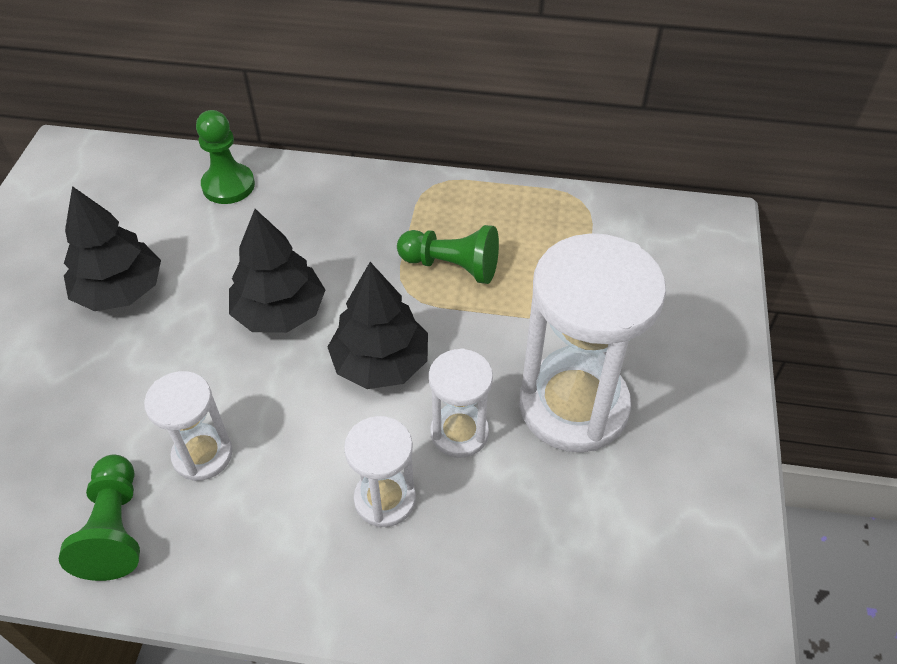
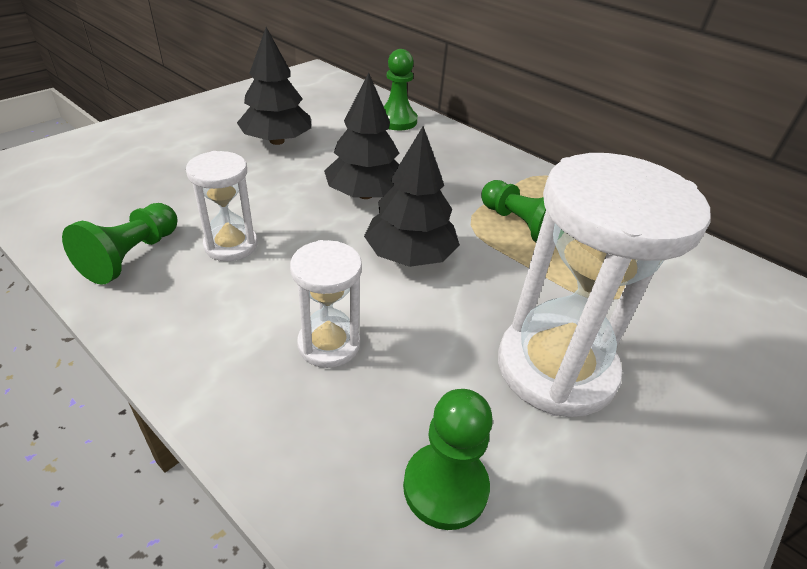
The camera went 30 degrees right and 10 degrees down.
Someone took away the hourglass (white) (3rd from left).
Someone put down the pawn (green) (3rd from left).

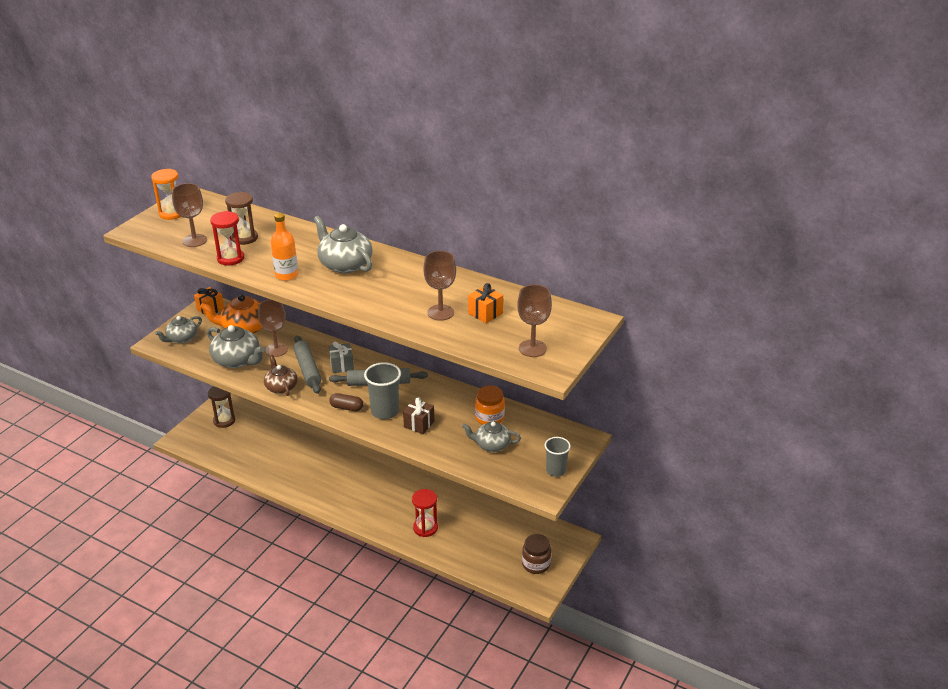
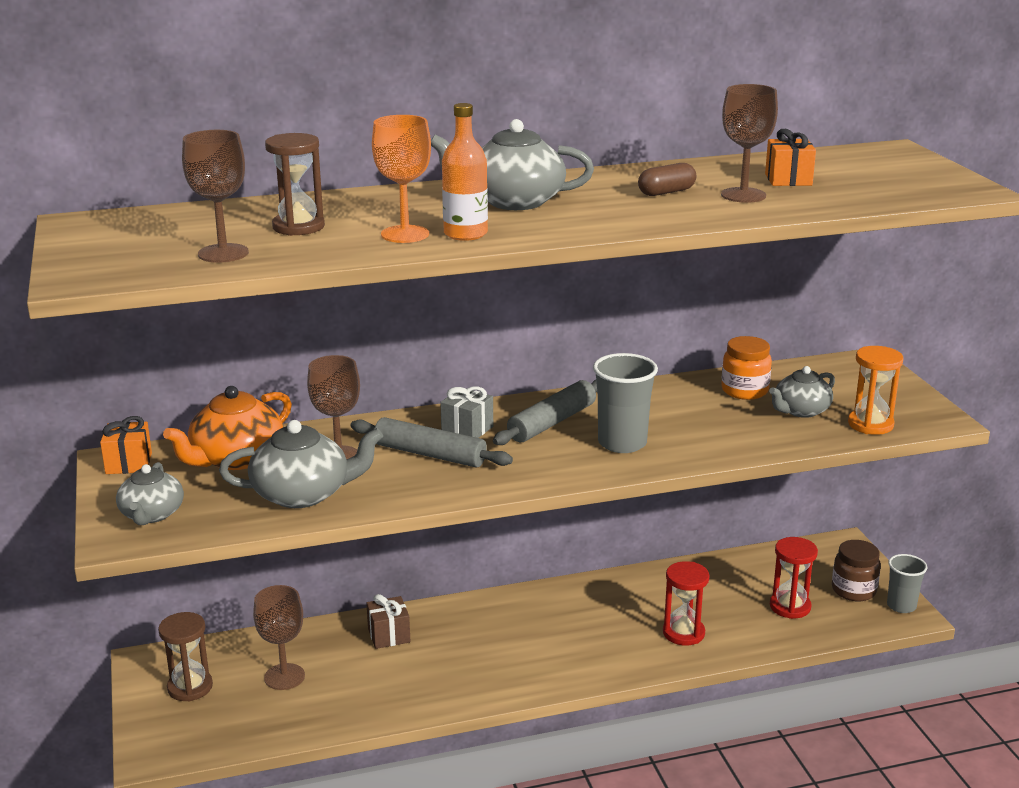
The camera went 45 degrees left and 10 degrees down.
Someone took away the teapot (brown).
Someone put down the goblet (orange).
Someone carried the hourglass (orange).
Someone carried the hourglass (red) (1st from left in the first image).
Someone carried the capsule (brown).
Someone carried the gift (brown).
Someone carried the goblet (brown) (4th from left in the first image).
Someone carried the cup (grey) (2nd from left).

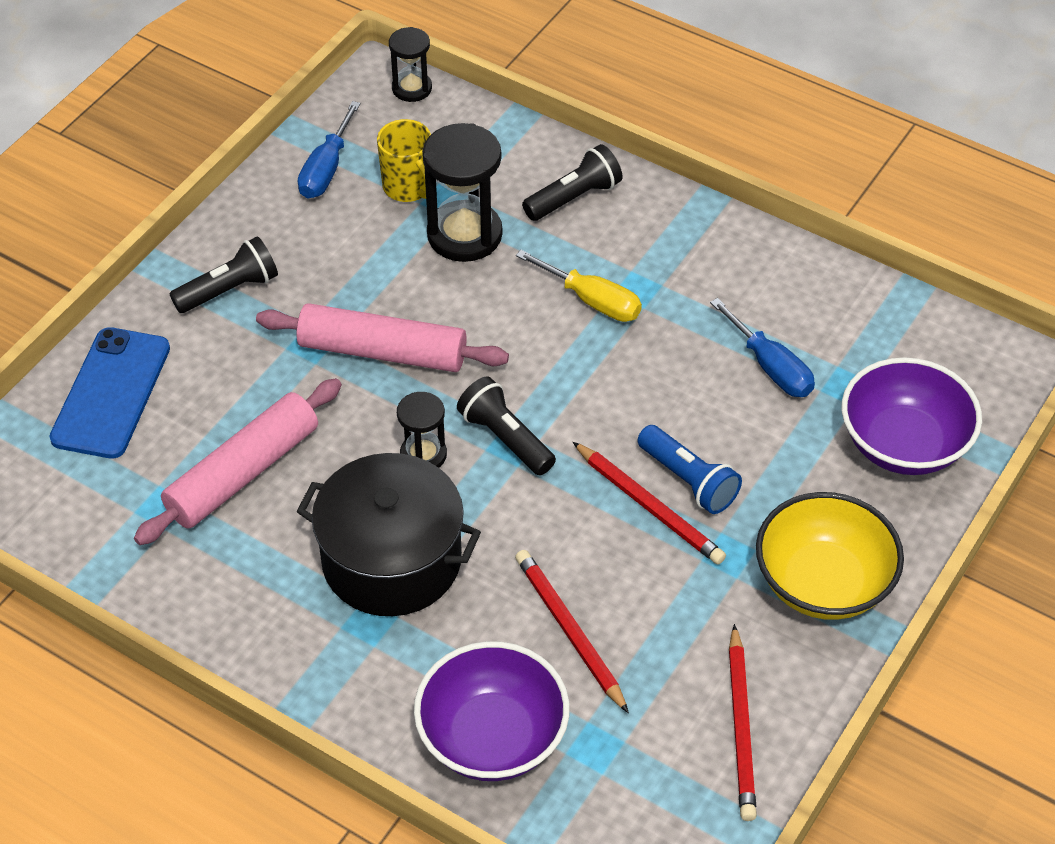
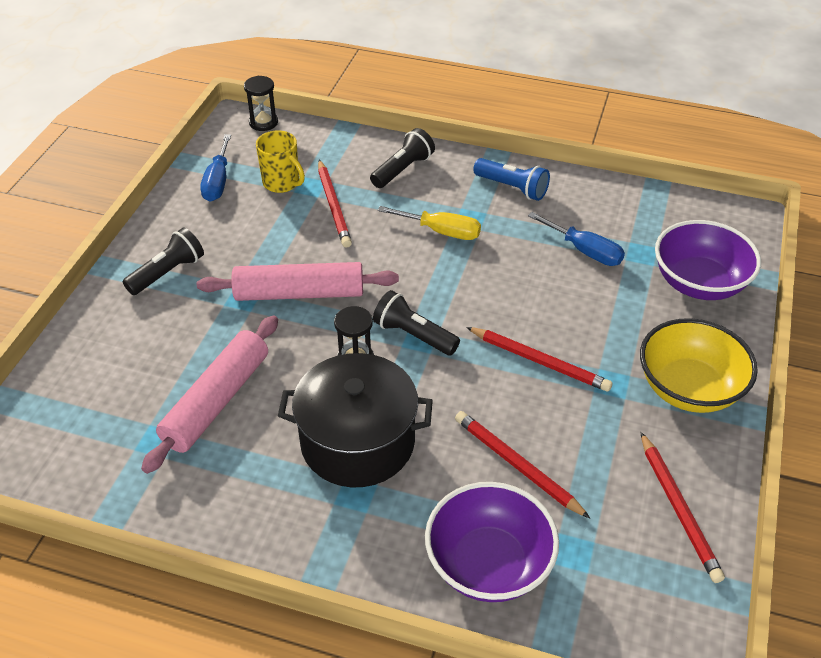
The camera went 15 degrees left and 5 degrees down.
Someone took away the phone (blue).
Someone carried the flashlight (blue).
Someone swapped the hourglass (black) (3rd from left) for the pencil (red) (1st from left).

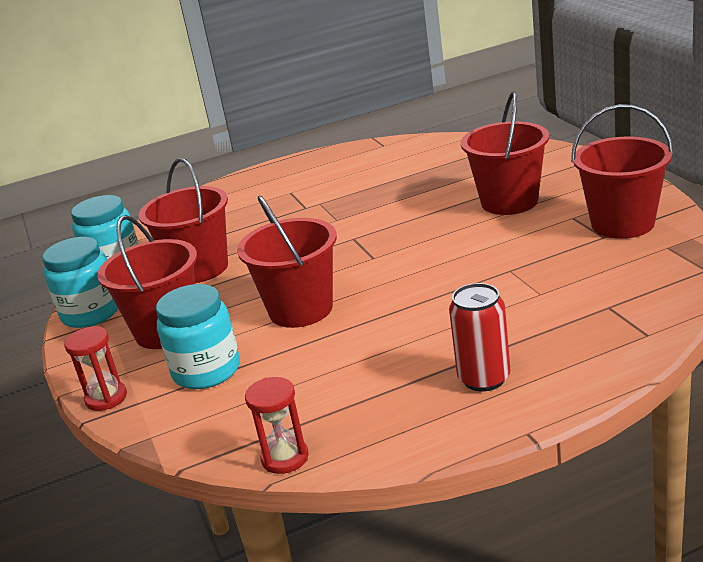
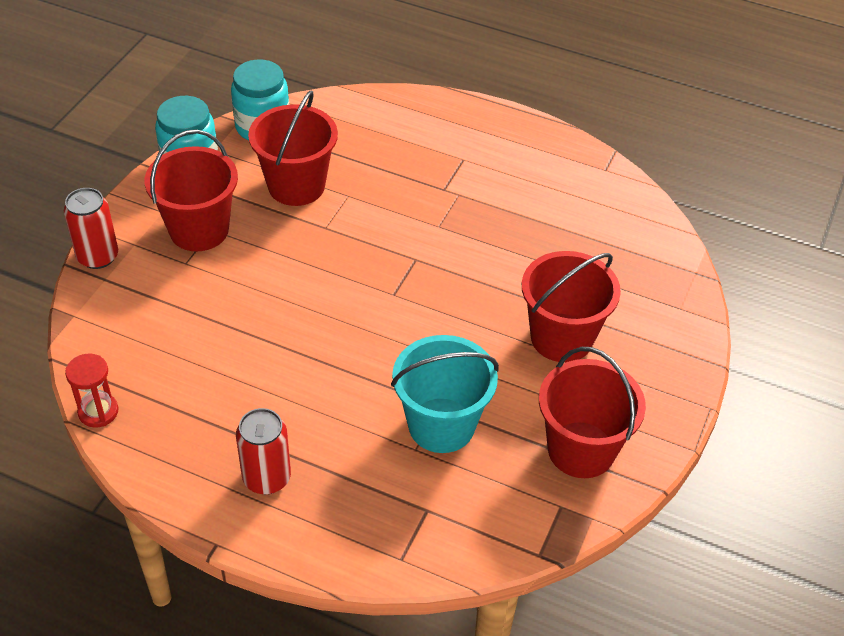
The camera went 40 degrees right and 20 degrees up.
Someone took away the jar (turquoise) (3rd from left).
Someone took away the bucket (red) (3rd from left).
Someone put down the bucket (turquoise).
Someone swapped the hourglass (red) (1st from left) for the can (red) (1st from left).

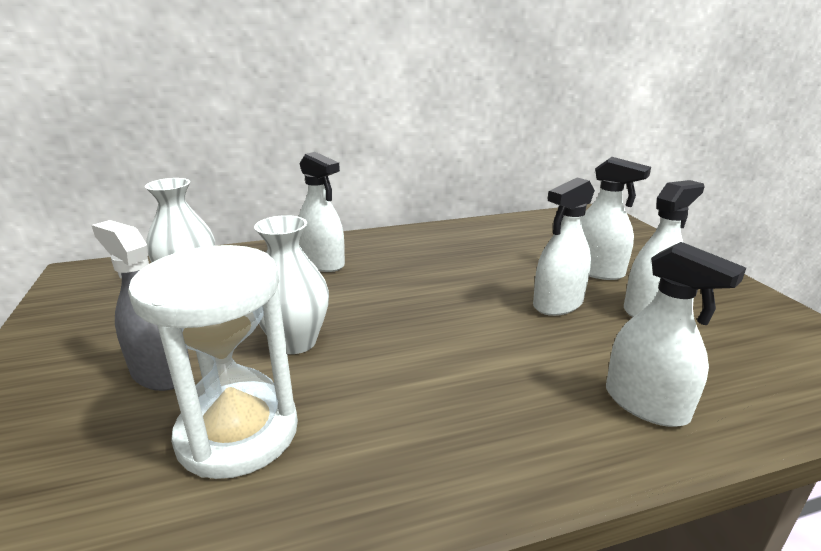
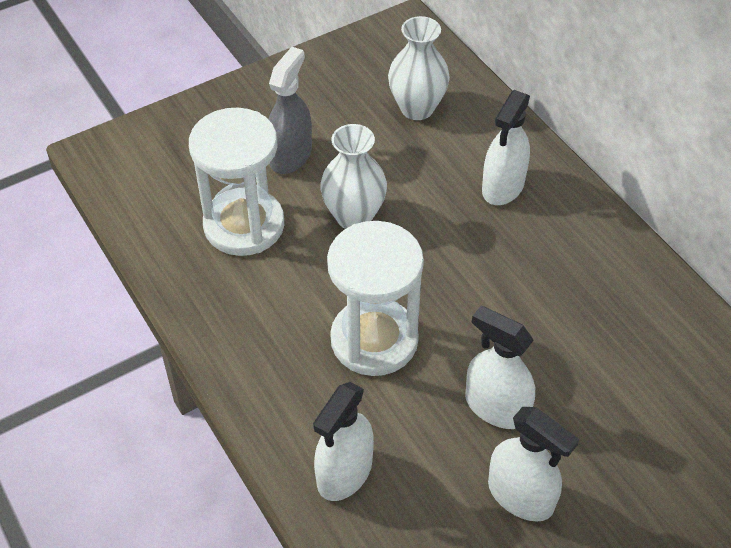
The camera went 75 degrees right and 25 degrees up.
Someone took away the spray bottle (white) (3rd from left).
Someone put down the hourglass (white) (2nd from left).

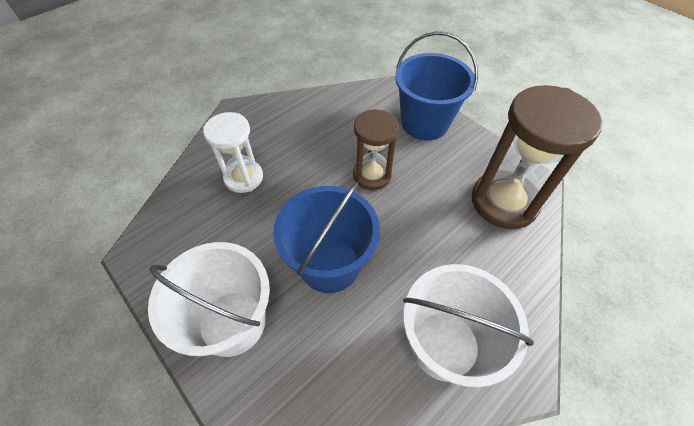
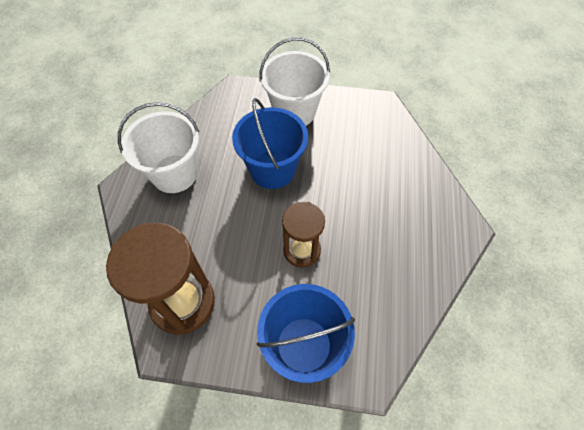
The camera went 140 degrees right and 5 degrees up.
Someone took away the hourglass (white).

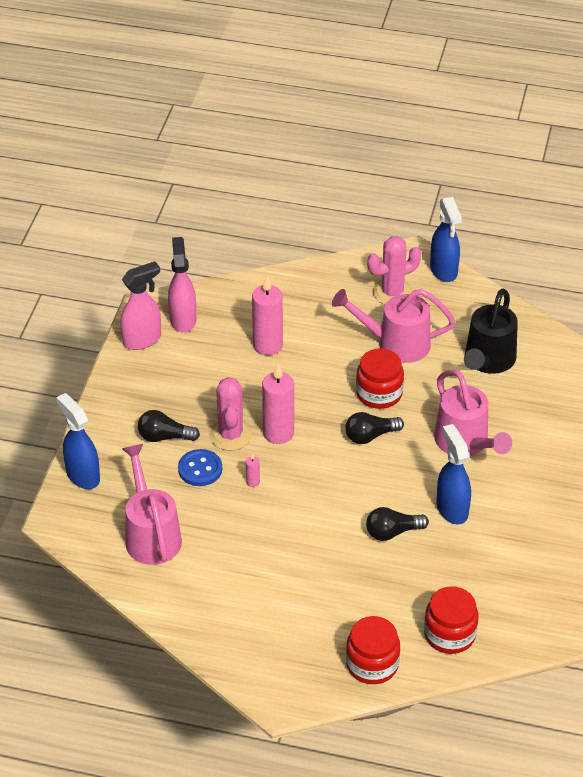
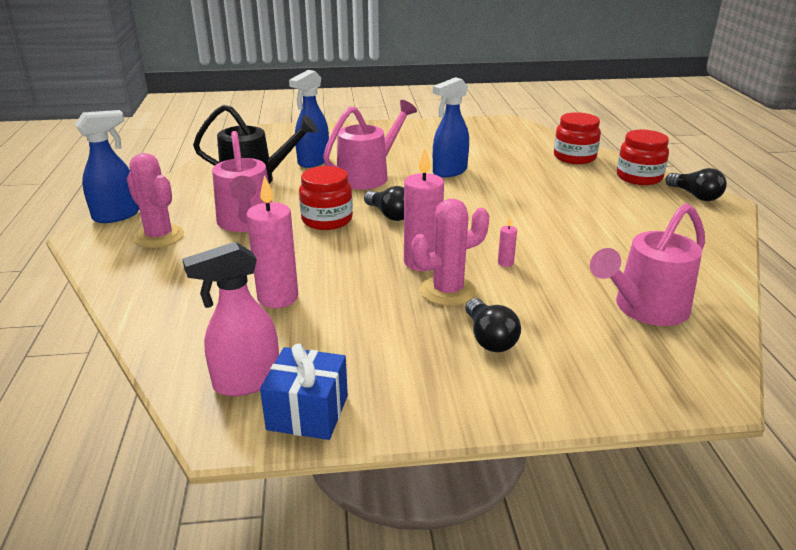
The camera went 110 degrees left and 15 degrees down.
Someone took away the button (blue).
Someone carried the spray bottle (blue) (1st from left in the first image).
Someone carried the light bulb (black) (3rd from left).
Someone swapped the spray bottle (pink) (1st from left) for the gift (blue).

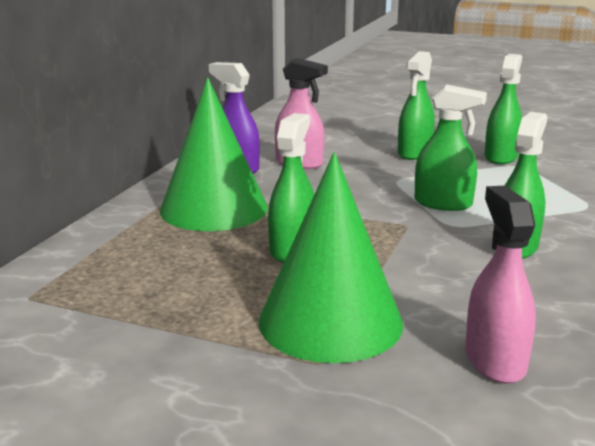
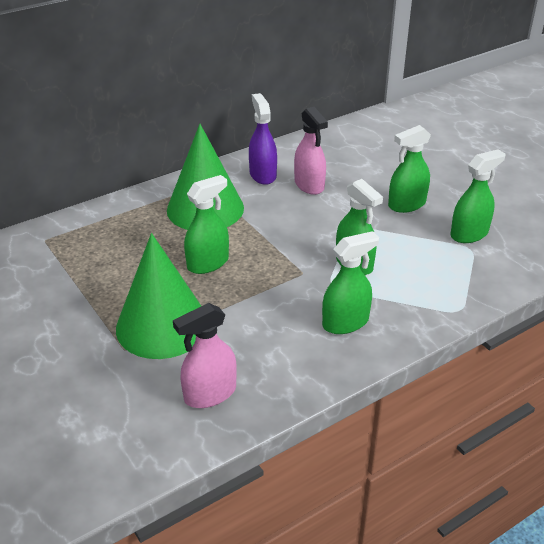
The camera went 35 degrees right and 15 degrees up.
Someone rotated the spray bottle (pink) (2nd from left in the first image) by 150 degrees counterclockwise.

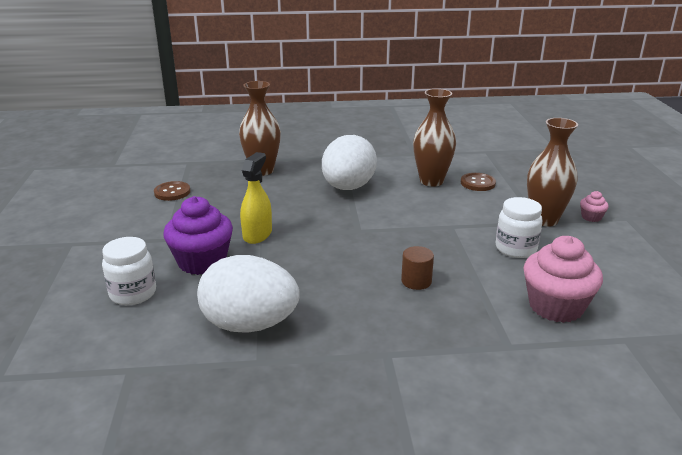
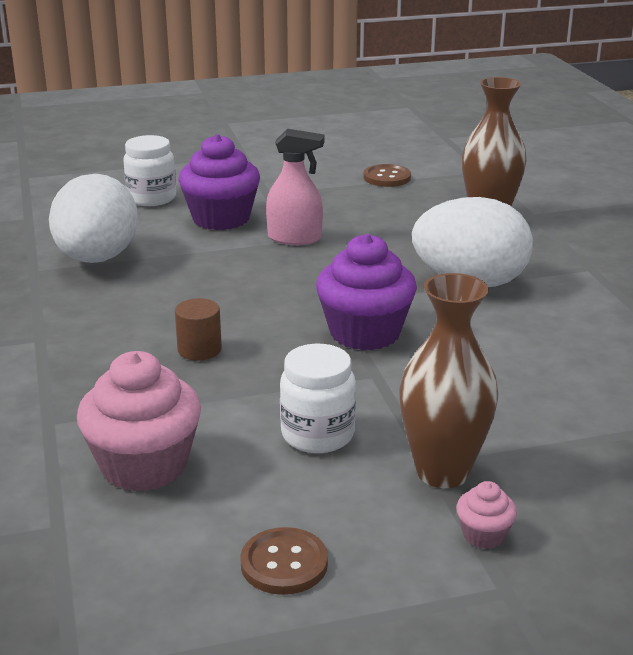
The camera went 80 degrees right and 0 degrees up.
Someone took away the vase (brown) (2nd from left).
Someone put down the cupcake (purple) (2nd from left).
Someone carried the button (brown) (2nd from left in the first image).
Someone repainted the spray bottle (yellow), which became the spray bottle (pink).

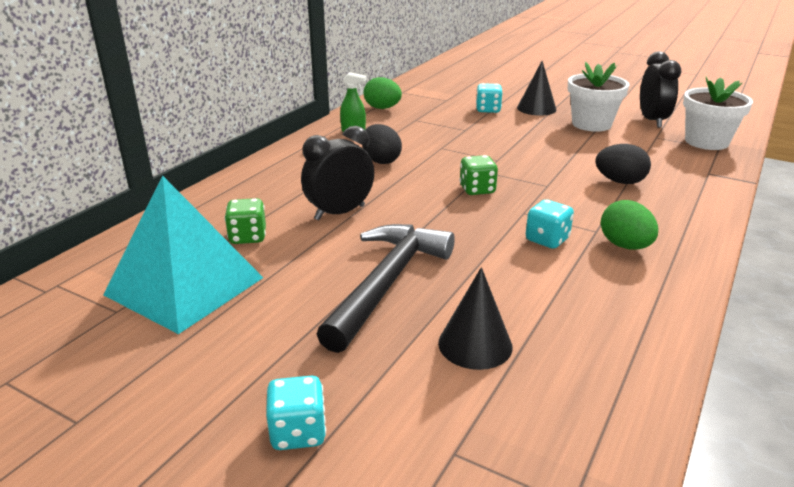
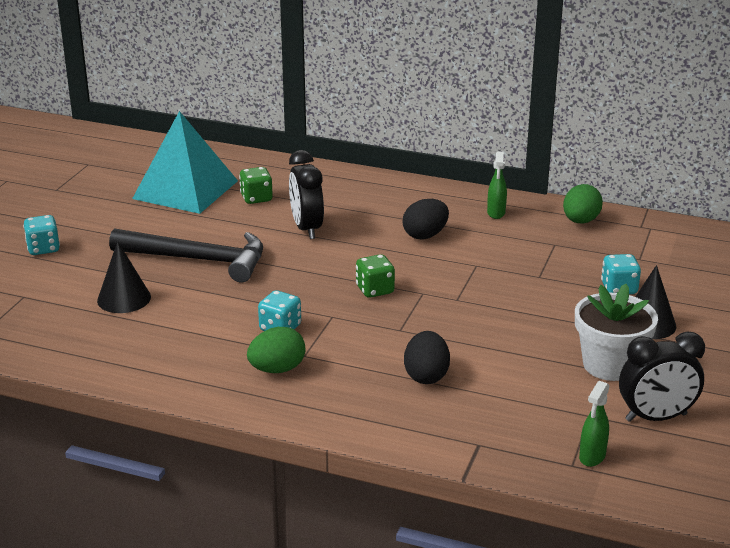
The camera went 80 degrees right and 0 degrees up.
Someone swapped the flower pot (white) (2nd from left) for the spray bottle (green) (2nd from left).
Someone rotated the clock (black) (1st from left) by 150 degrees counterclockwise.

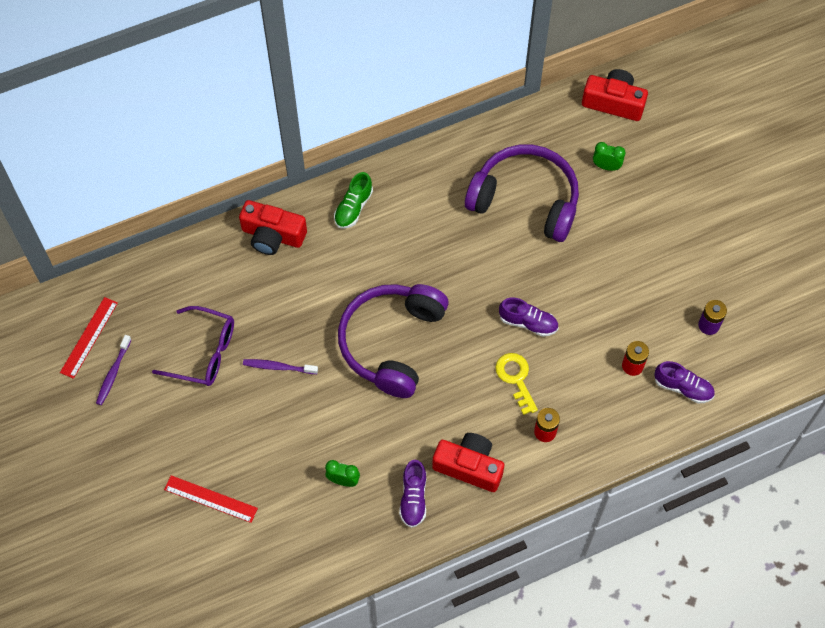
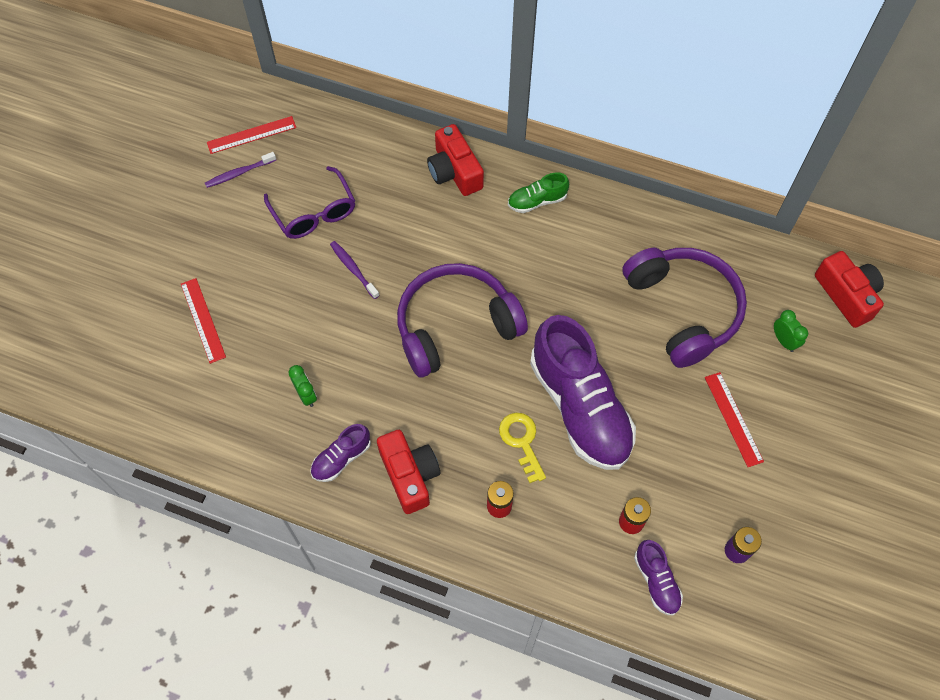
The camera went 45 degrees right and 0 degrees up.
Someone put down the ruler (red) (3rd from left).
Someone rotated the key (yellow) by 45 degrees counterclockwise.
Someone scaled the shoe (purple) (2nd from left) by 2.25.

